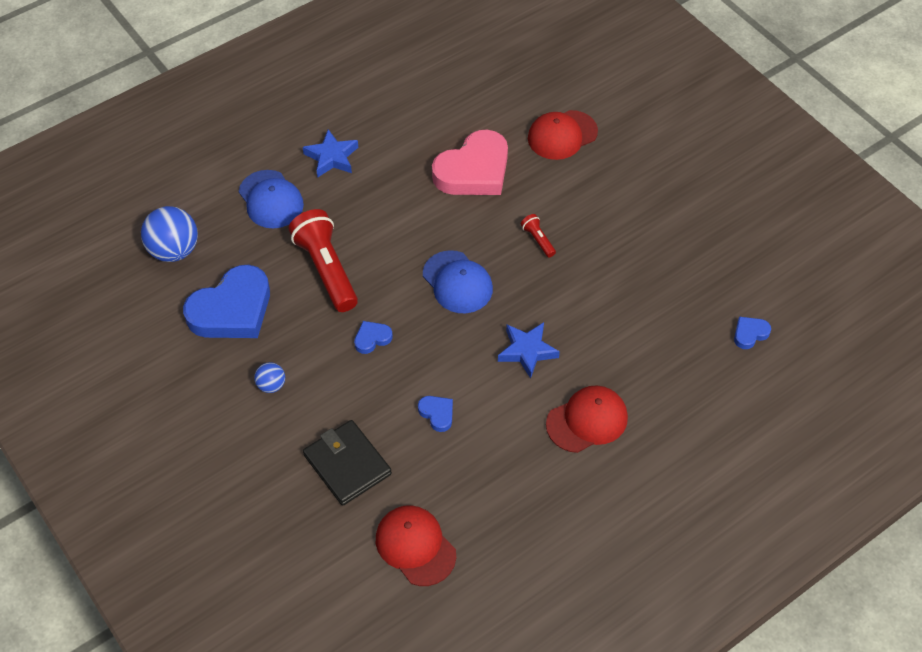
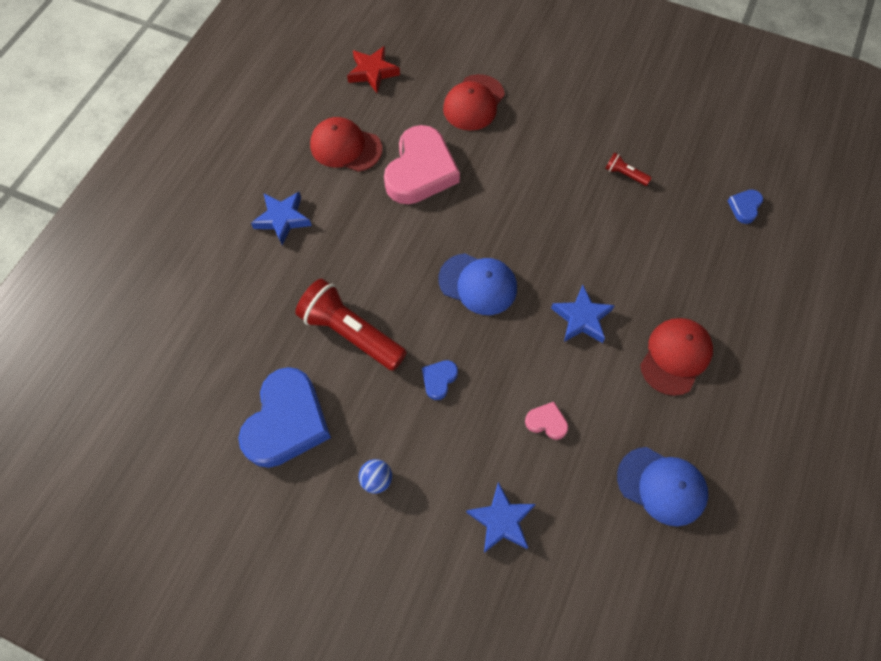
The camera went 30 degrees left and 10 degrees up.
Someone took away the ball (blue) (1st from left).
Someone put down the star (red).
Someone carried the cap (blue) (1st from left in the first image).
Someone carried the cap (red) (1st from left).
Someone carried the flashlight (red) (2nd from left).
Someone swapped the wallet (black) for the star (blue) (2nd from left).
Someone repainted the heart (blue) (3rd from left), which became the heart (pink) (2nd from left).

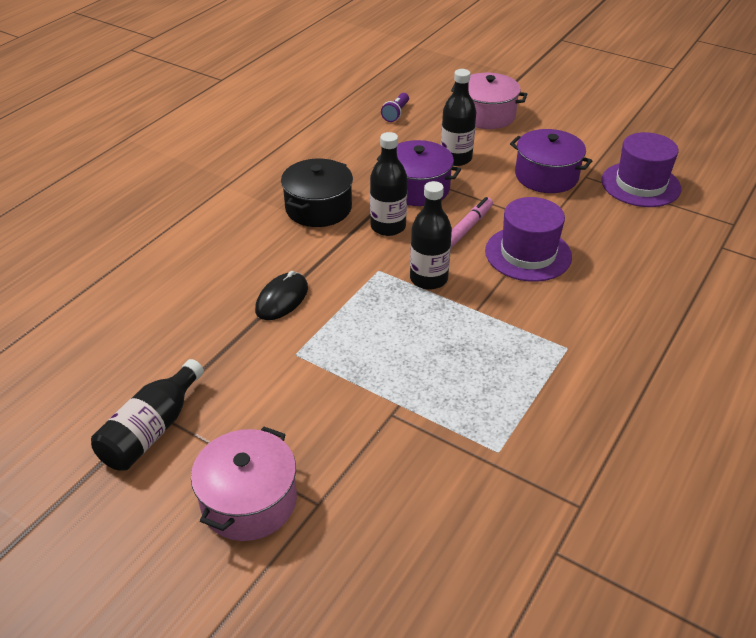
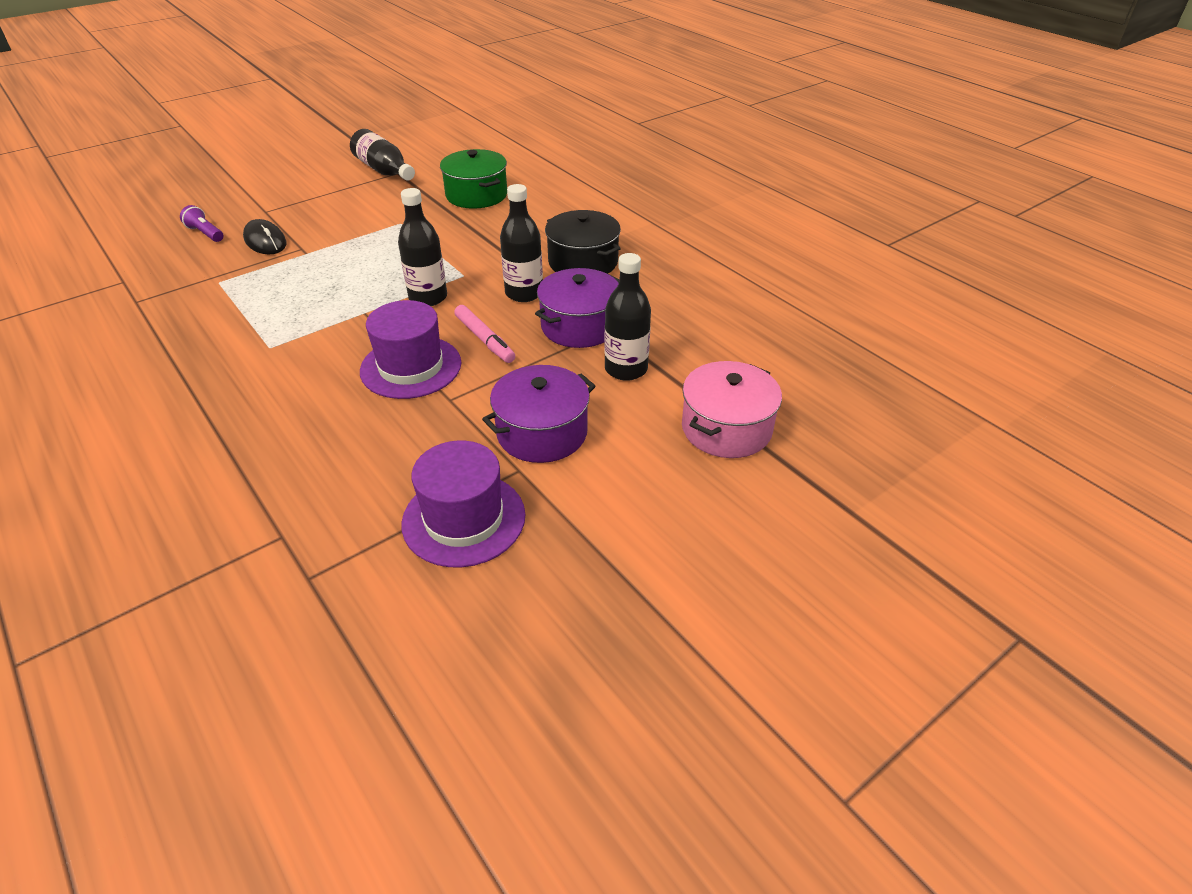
The camera went 110 degrees right and 0 degrees up.
Someone took away the pot (pink) (1st from left).
Someone put down the pot (green).
Someone carried the mouse (black).
Someone carried the flashlight (purple).

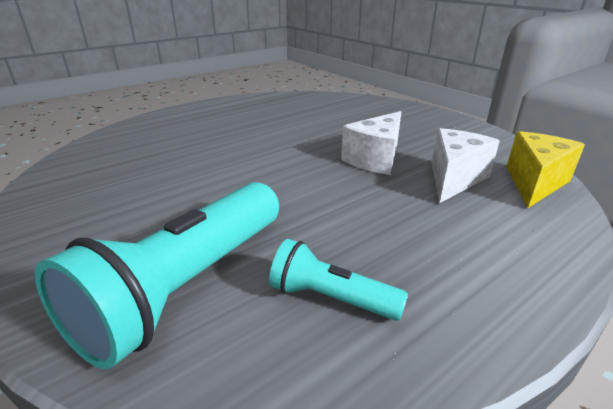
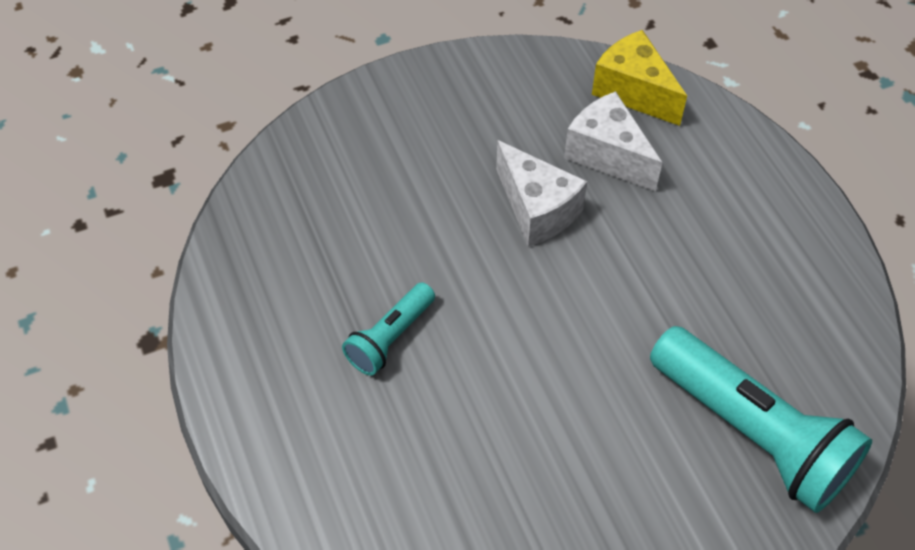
The camera went 75 degrees left and 25 degrees up.
Someone carried the flashlight (turquoise) (2nd from left in the first image).

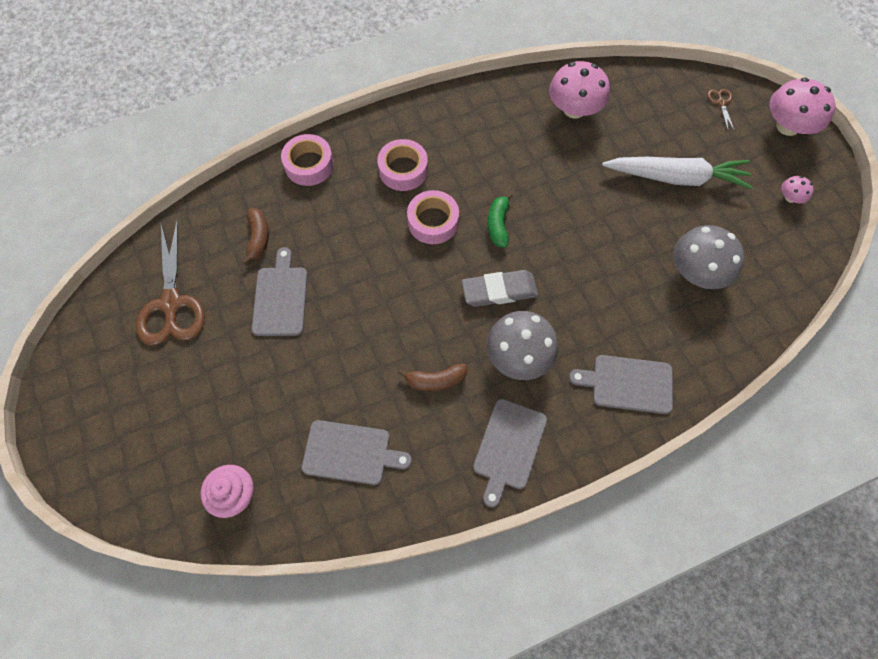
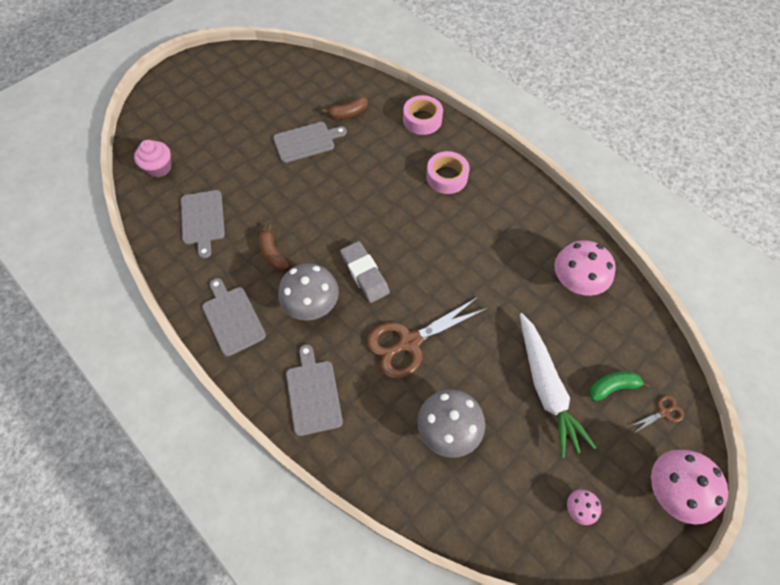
The camera went 70 degrees right and 5 degrees down.
Someone took away the tape (pink) (3rd from left).
Someone carried the scissors (brown) (1st from left).
Someone carried the banana (green).
Someone rotated the cutting board (grey) (3rd from left in the first image) by 60 degrees clockwise.

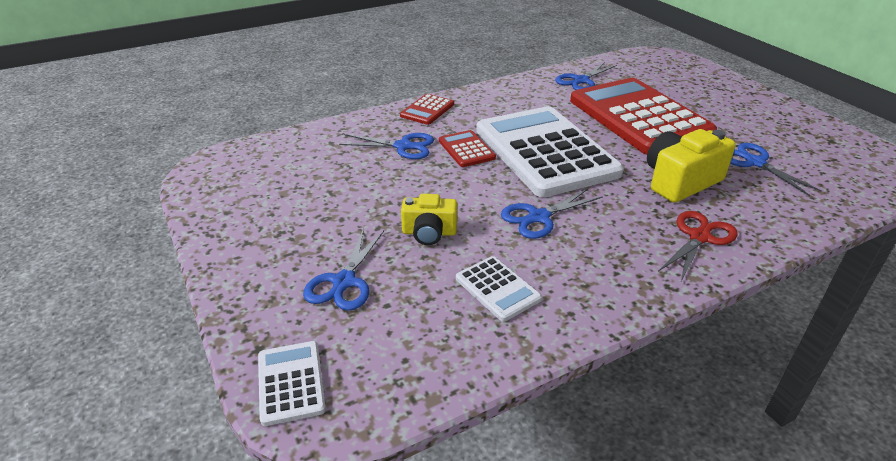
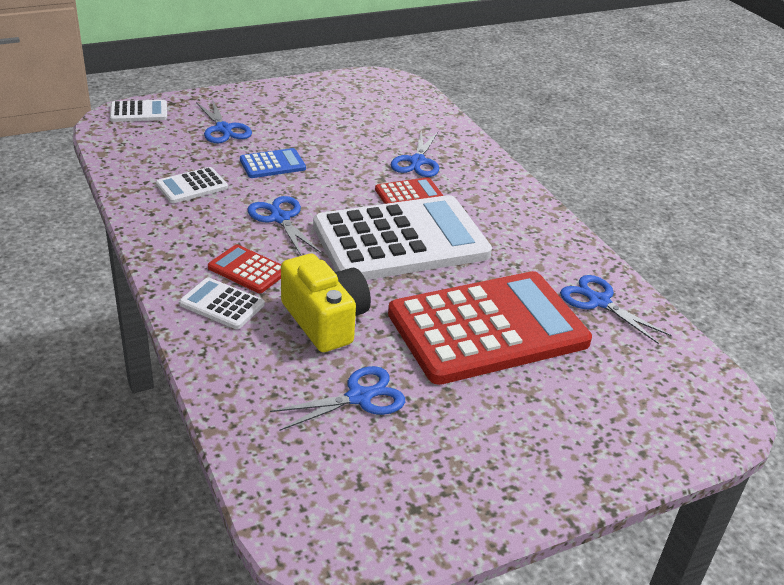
The camera went 90 degrees right and 0 degrees up.
Someone carried the calculator (red) (1st from left).
Someone swapped the camera (yellow) (1st from left) for the calculator (blue).
Someone swapped the scissors (red) for the calculator (white) (3rd from left).
Someone rotated the scissors (blue) (1st from left) by 135 degrees counterclockwise.

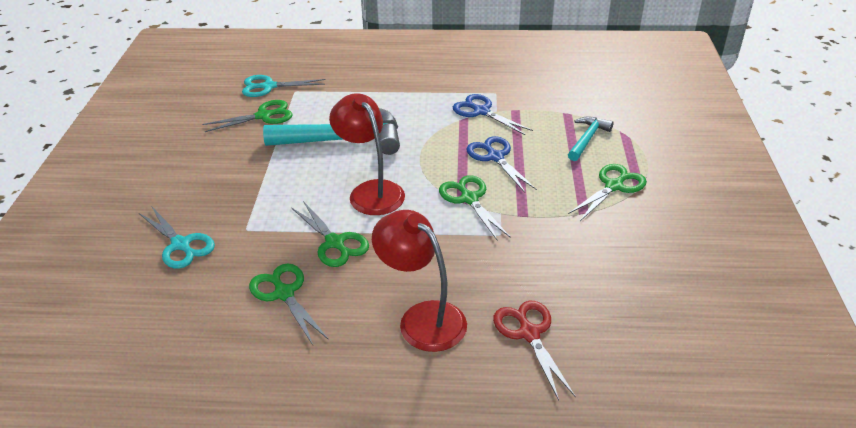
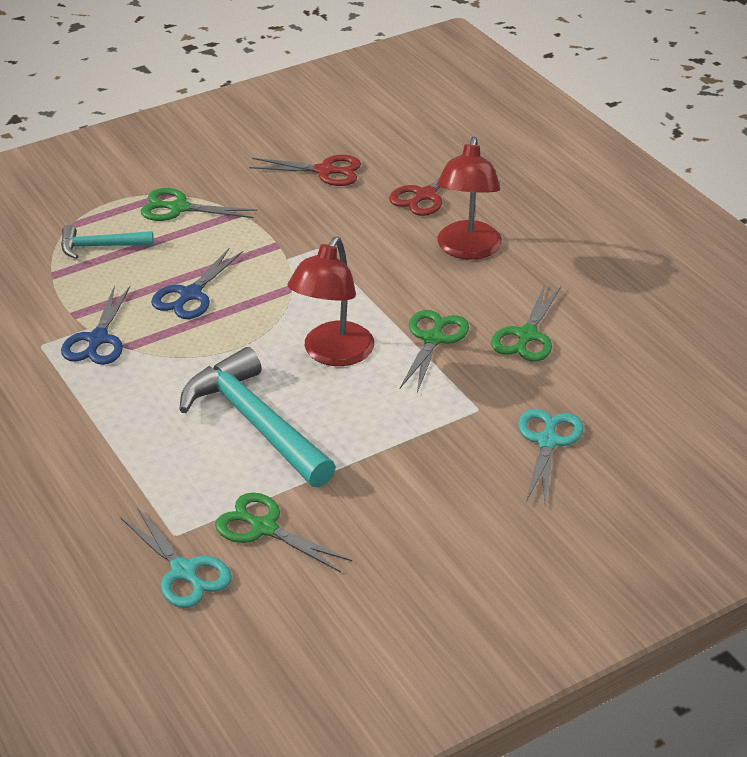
The camera went 125 degrees left and 0 degrees up.
Someone took away the scissors (green) (4th from left).
Someone put down the scissors (red) (1st from left).

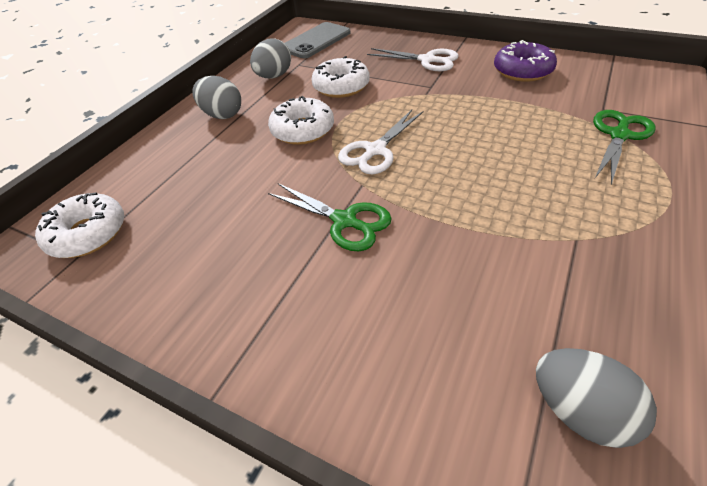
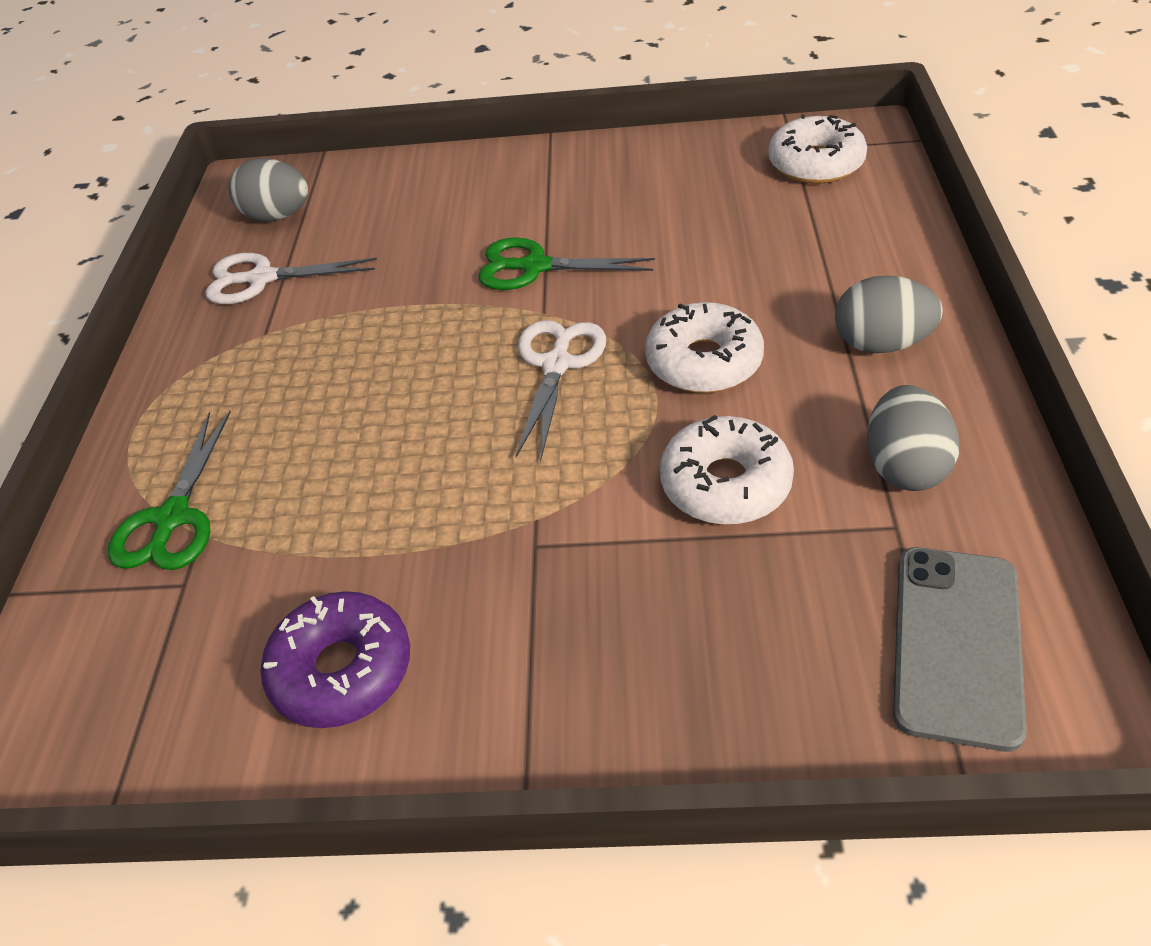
The camera went 155 degrees right and 0 degrees up.
Someone carried the scissors (white) (2nd from left in the first image).

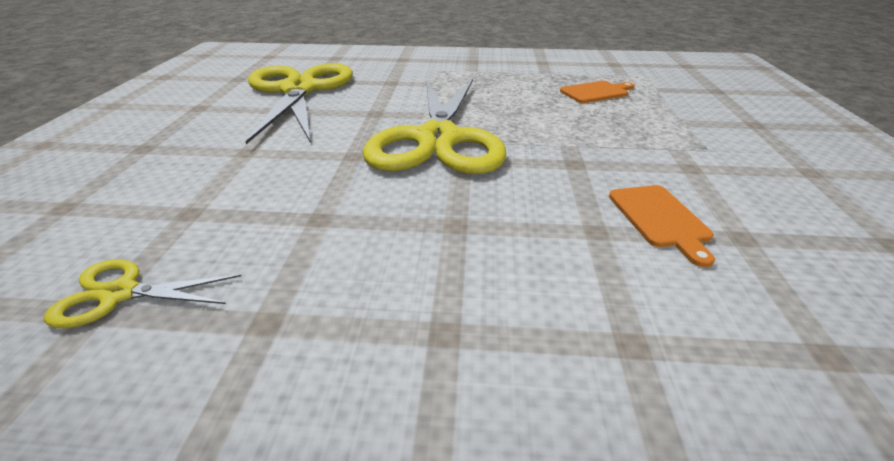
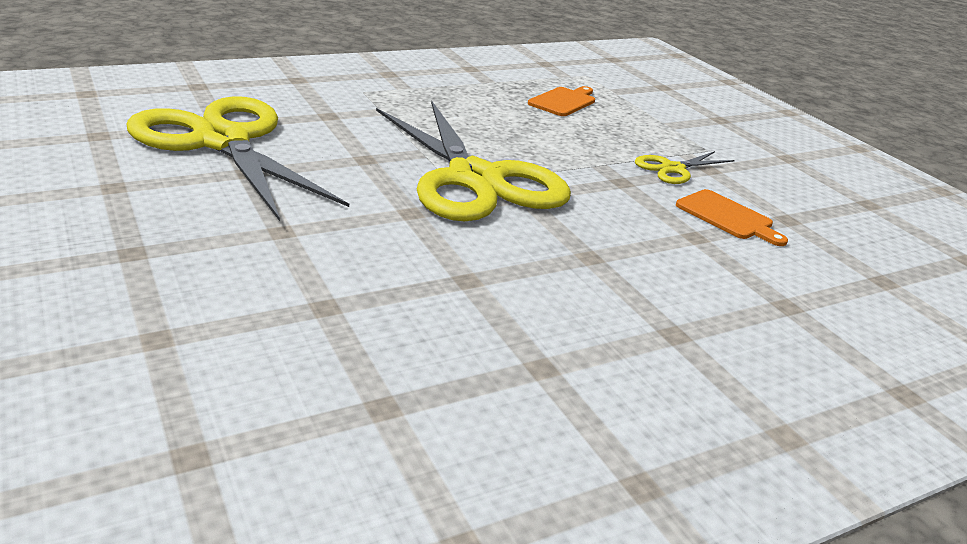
The camera went 35 degrees left and 5 degrees down.
Someone carried the scissors (yellow) (1st from left in the first image).

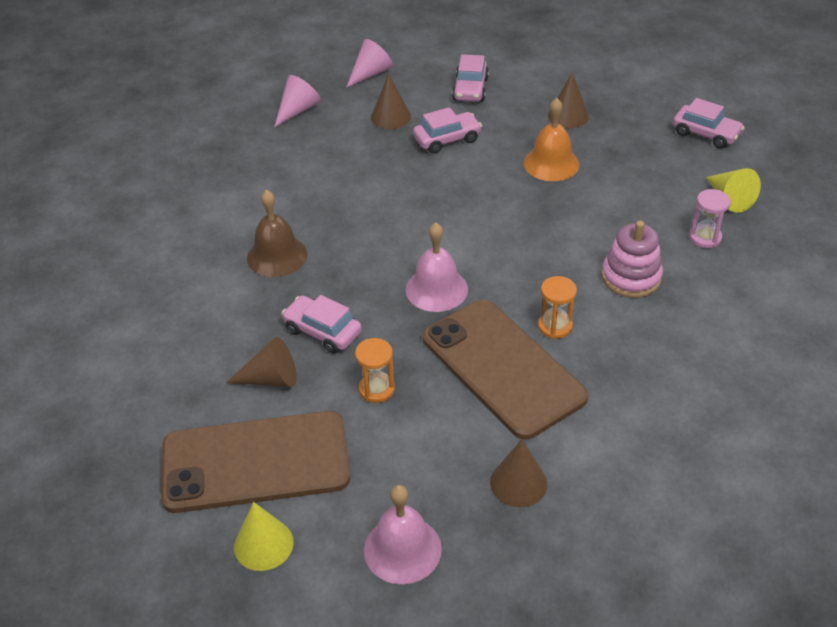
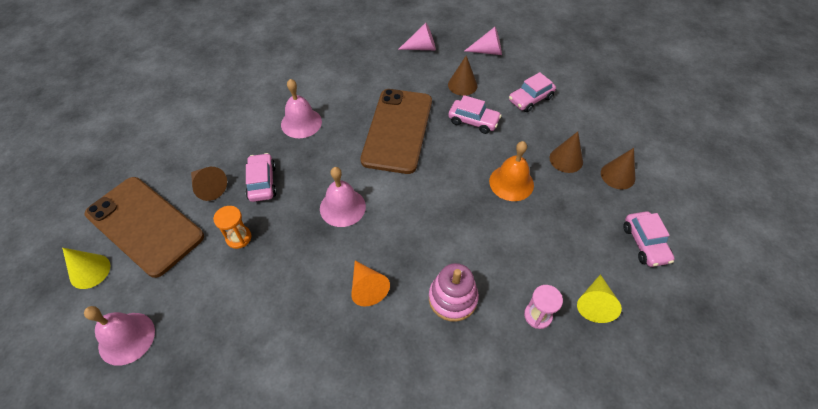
The camera went 45 degrees right and 10 degrees up.
Someone carried the phone (brown) (2nd from left).
Someone carried the cone (brown) (3rd from left in the first image).
Someone swapped the hourglass (orange) (2nd from left) for the cone (orange).
Someone repainted the bell (brown), which became the bell (pink) (2nd from left).

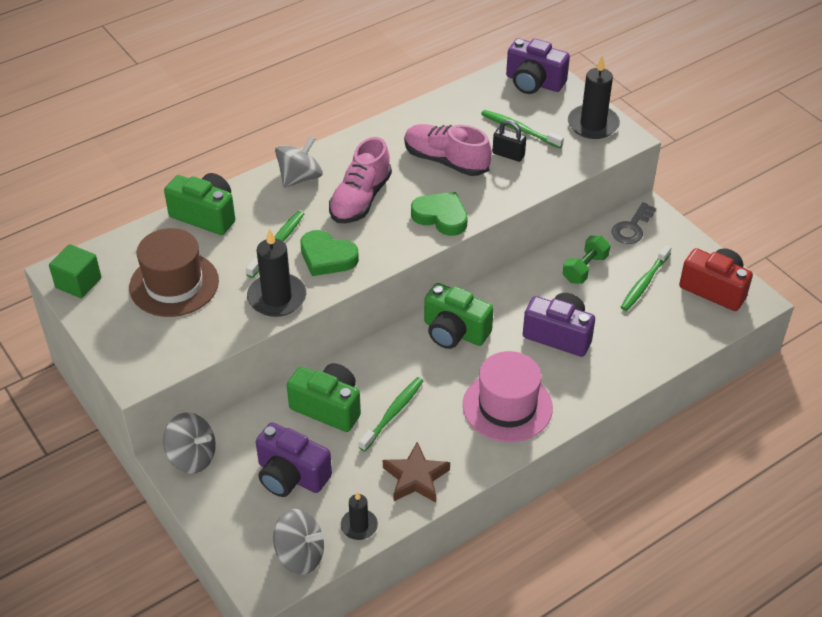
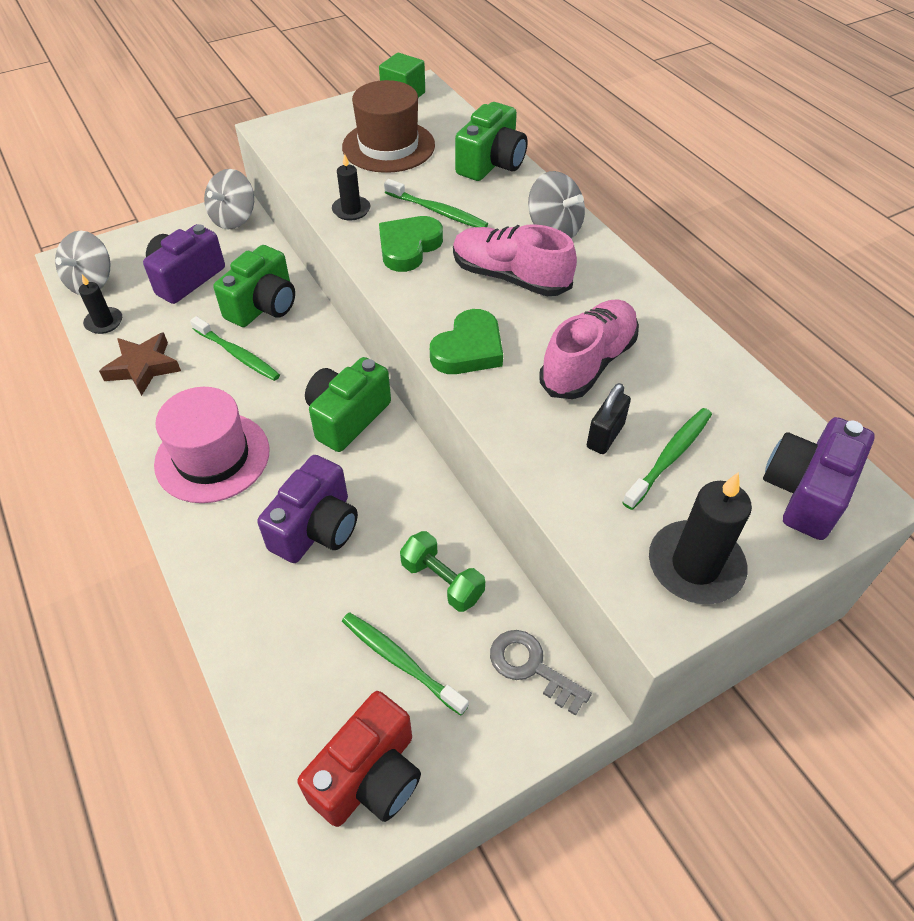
The camera went 95 degrees right and 5 degrees up.
Someone scaled the candle (black) (1st from left in the first image) by 0.58.

